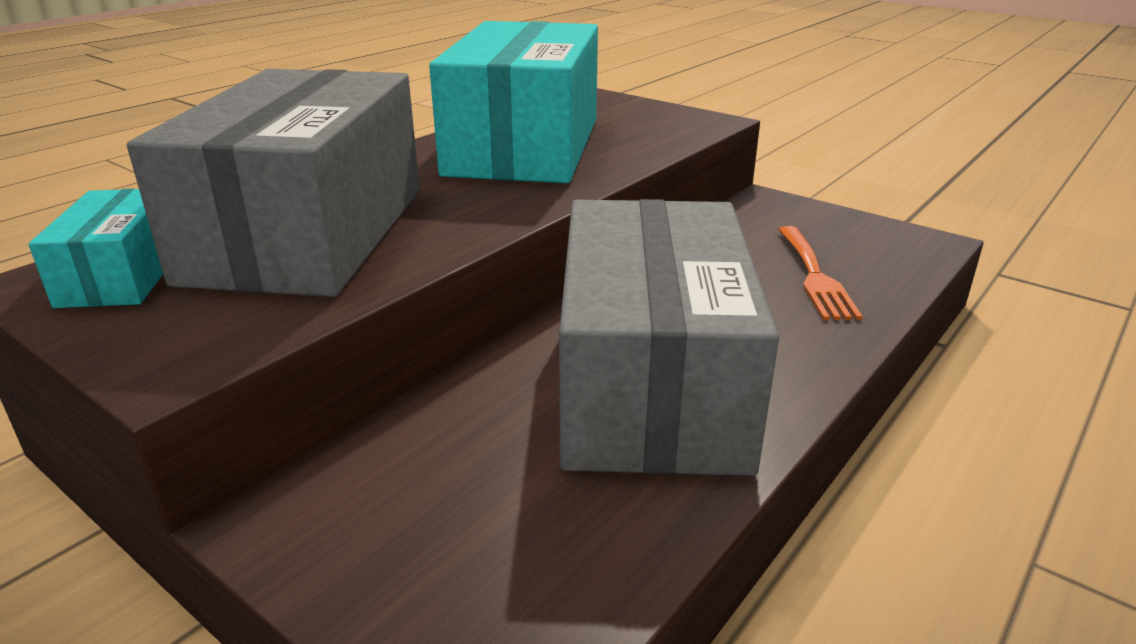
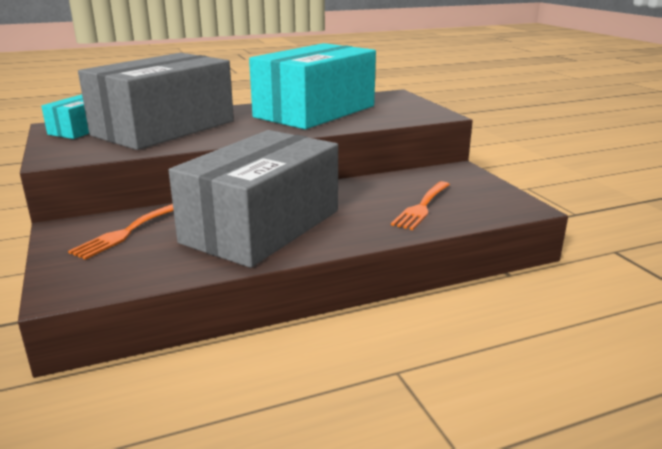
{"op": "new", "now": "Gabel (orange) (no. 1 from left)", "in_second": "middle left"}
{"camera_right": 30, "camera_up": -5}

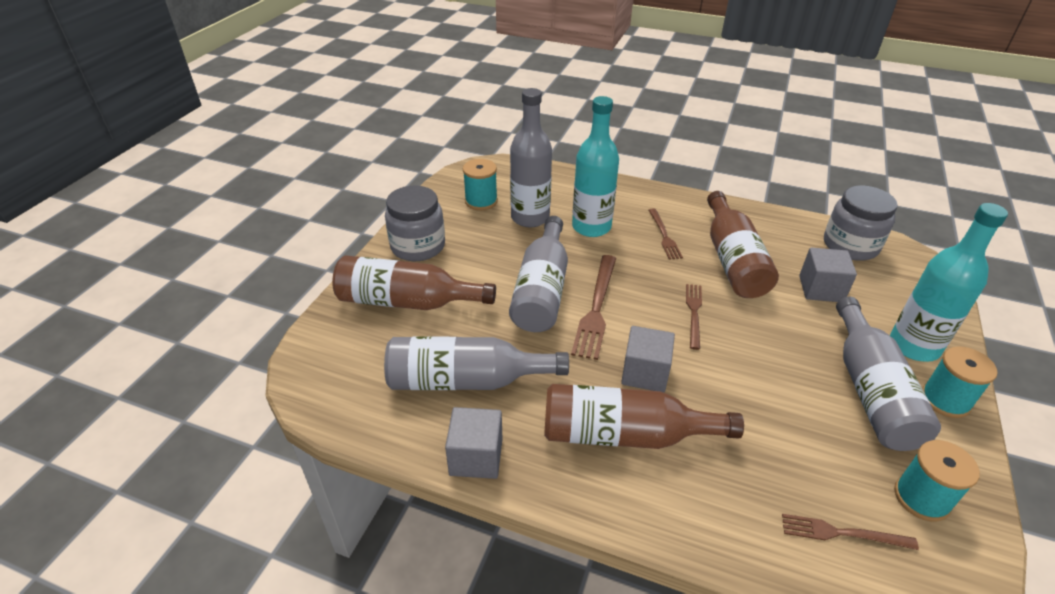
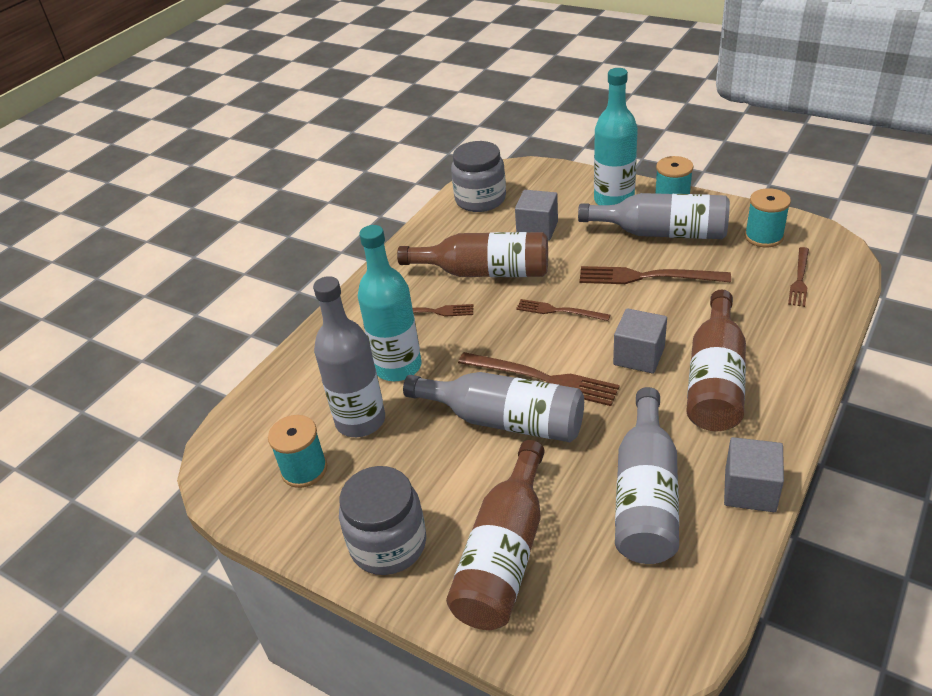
{"op": "new", "now": "Gabel (braun) (no. 4 from left)", "in_second": "middle right"}
{"camera_right": -75, "camera_up": 0}

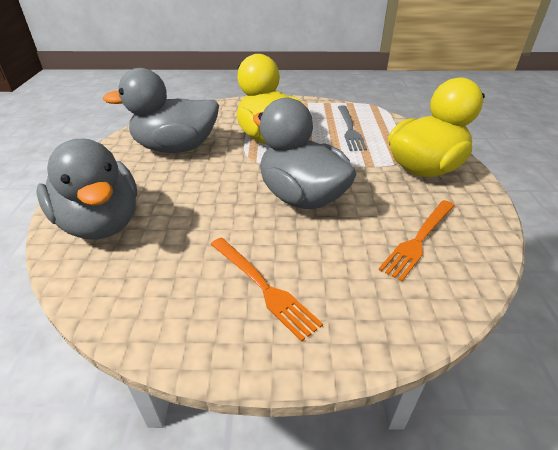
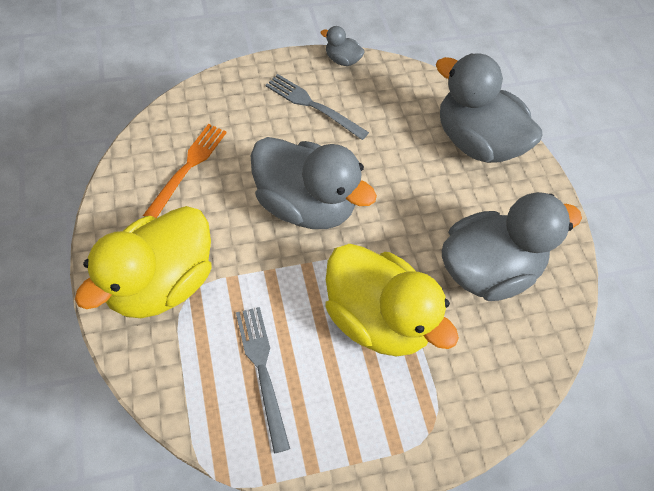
{"op": "repainted", "was": "Gabel (orange) (no. 1 from left)", "now": "Gabel (grau) (no. 2 from left)", "in_first": "centre", "in_second": "top centre"}
{"op": "new", "now": "Ente (grau) (no. 2 from left)", "in_second": "top centre"}
{"camera_right": 160, "camera_up": 20}

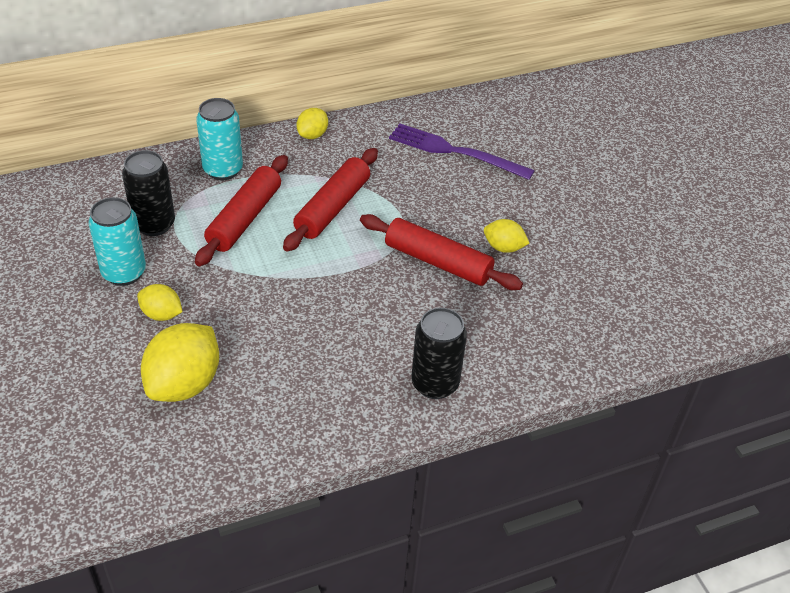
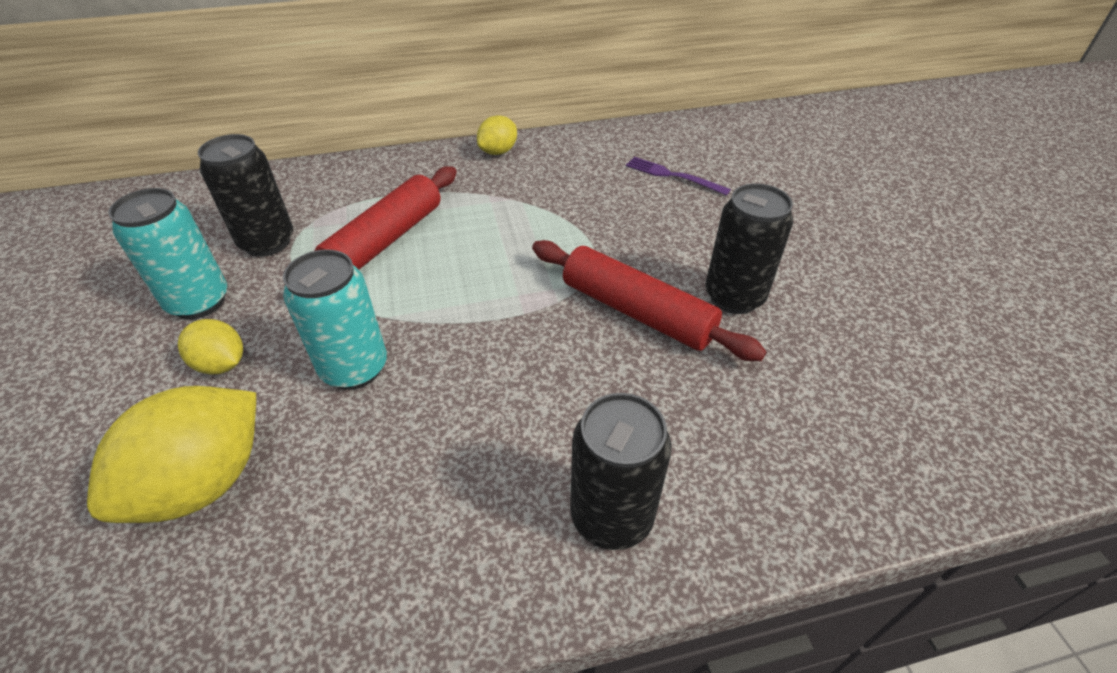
{"op": "shifted", "was": "Dose (türkis) (no. 2 from left)", "in_first": "top left", "in_second": "middle left"}
{"op": "gone", "was": "Nudelholz (rot) (no. 2 from left)", "in_first": "centre"}
{"op": "scaled", "was": "Gabel (lila)", "in_first": "top centre", "in_second": "top centre", "ratio": 0.57}
{"op": "swapped", "was": "Zitrone (gelb) (no. 4 from left)", "now": "Dose (schwarz) (no. 3 from left)", "in_first": "centre", "in_second": "middle right"}
{"camera_right": 10, "camera_up": 0}

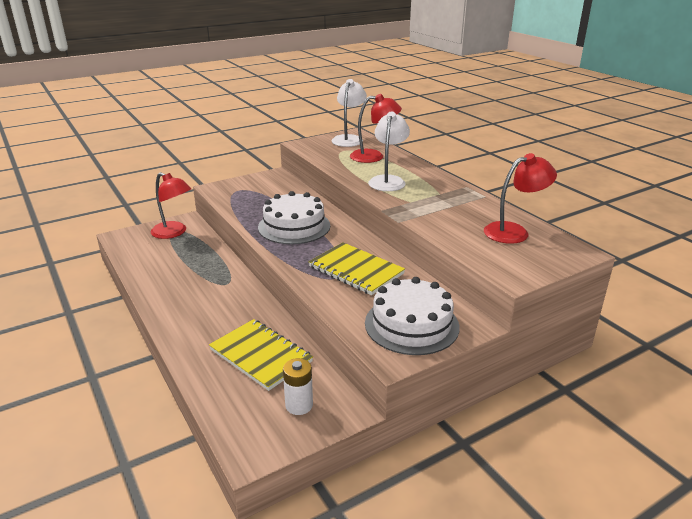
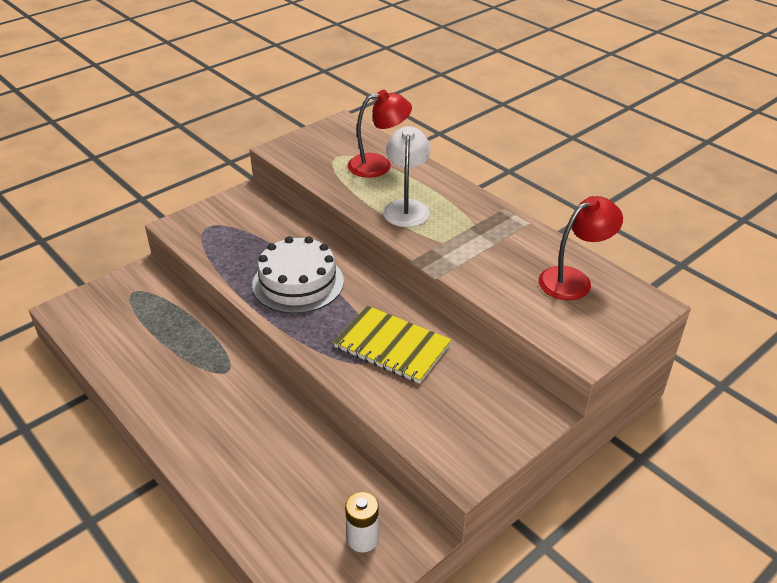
{"op": "gone", "was": "Lampe (rot) (no. 1 from left)", "in_first": "middle left"}
{"op": "gone", "was": "Notizbuch (gelb) (no. 1 from left)", "in_first": "bottom centre"}
{"op": "gone", "was": "Lampe (weiß) (no. 1 from left)", "in_first": "top centre"}
{"op": "gone", "was": "Kuchen (weiß) (no. 2 from left)", "in_first": "centre"}
{"camera_right": -10, "camera_up": 10}

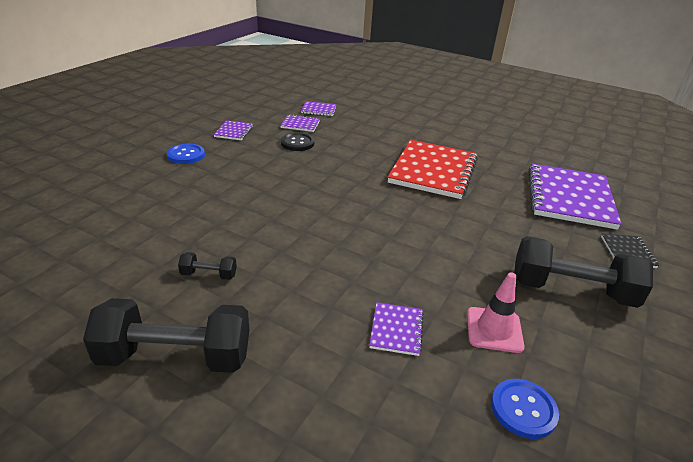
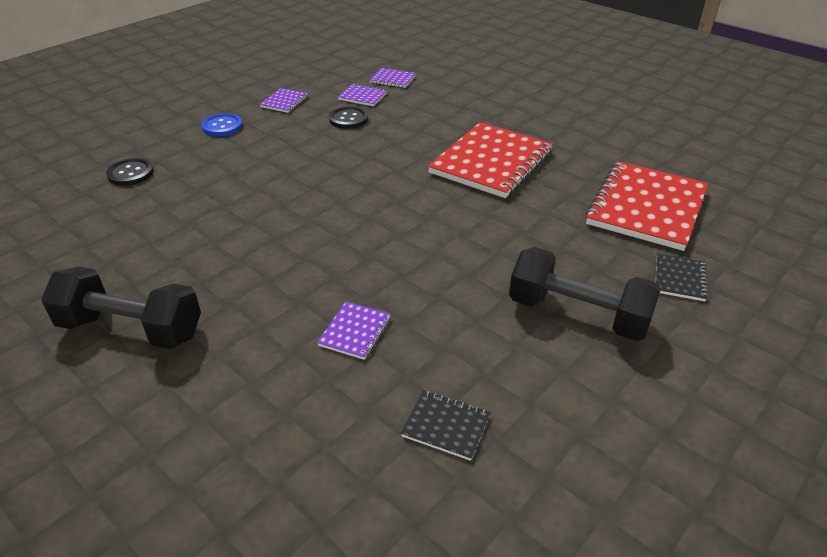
{"op": "gone", "was": "Hantel (schwarz) (no. 2 from left)", "in_first": "middle left"}
{"op": "gone", "was": "Leitkegel (rosa)", "in_first": "bottom right"}
{"op": "swapped", "was": "Knopf (blau) (no. 2 from left)", "now": "Notizbuch (schwarz) (no. 1 from left)", "in_first": "bottom right", "in_second": "bottom centre"}
{"op": "repainted", "was": "Notizbuch (lila) (no. 5 from left)", "now": "Notizbuch (rot) (no. 2 from left)", "in_first": "middle right", "in_second": "middle right"}
{"op": "new", "now": "Knopf (schwarz) (no. 1 from left)", "in_second": "top left"}
{"camera_right": 15, "camera_up": 5}

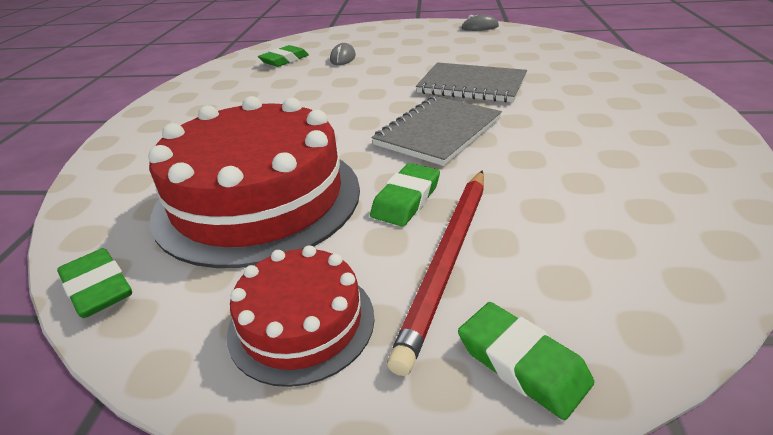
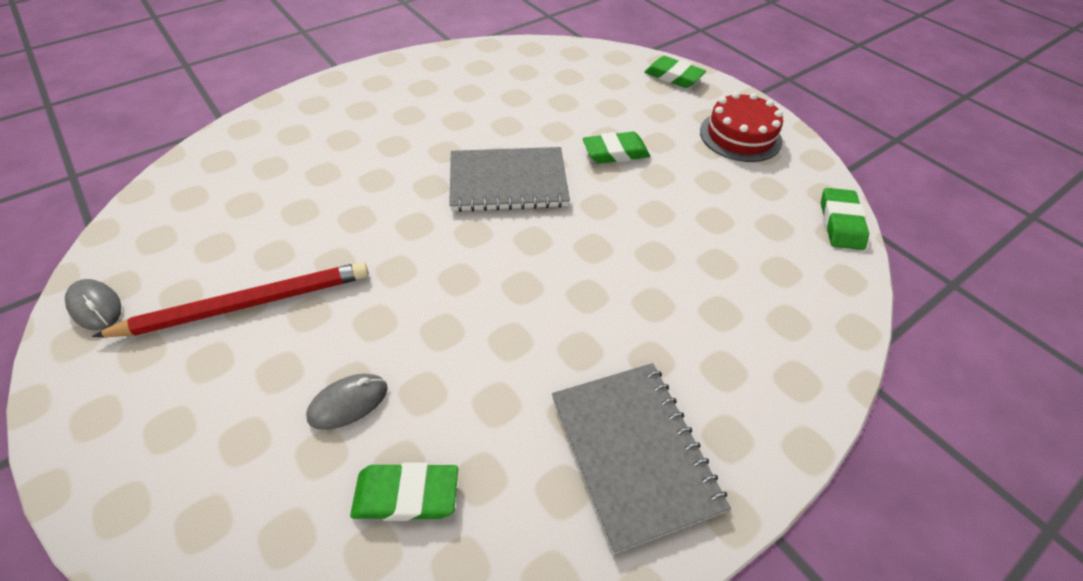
{"op": "gone", "was": "Kuchen (rot) (no. 1 from left)", "in_first": "middle left"}
{"op": "shifted", "was": "Bleistift (rot)", "in_first": "centre", "in_second": "middle left"}
{"op": "shifted", "was": "Notizbuch (grau) (no. 2 from left)", "in_first": "top centre", "in_second": "bottom centre"}
{"op": "rotated", "was": "Radiergummi (grün) (no. 4 from left in the first image)", "in_first": "bottom right", "in_second": "top centre", "clockwise": -60}
{"camera_right": -135, "camera_up": 15}

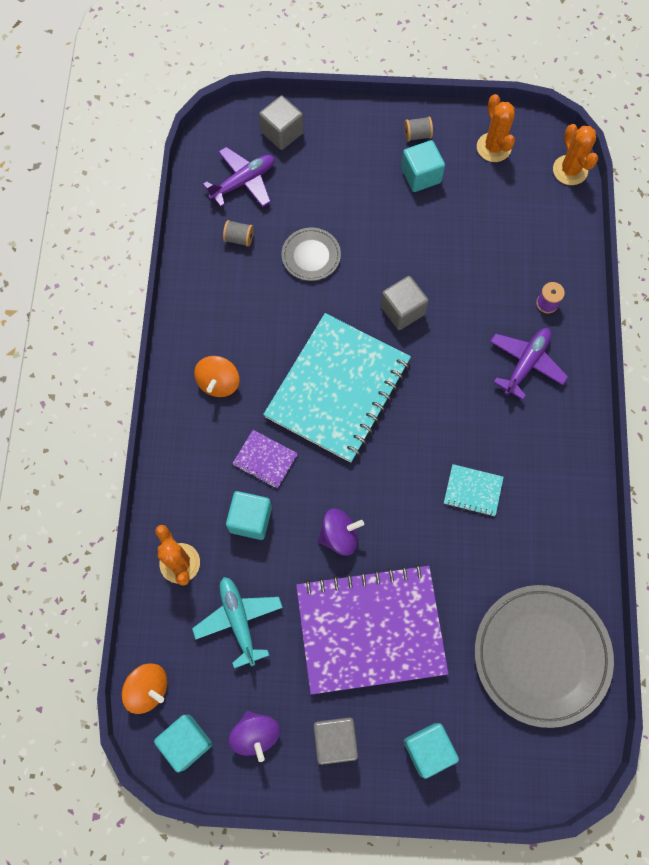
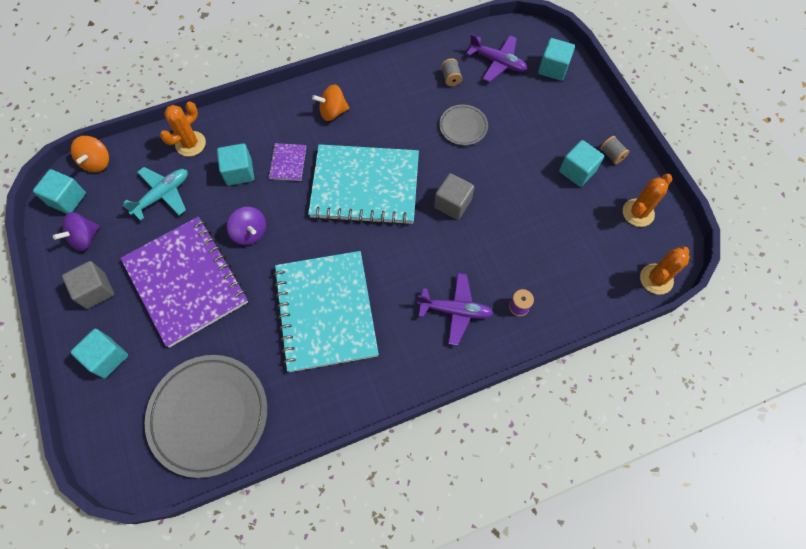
{"op": "repainted", "was": "Kubus (grau) (no. 1 from left)", "now": "Kubus (türkis) (no. 4 from left)", "in_first": "top centre", "in_second": "top right"}
{"op": "scaled", "was": "Notizbuch (türkis) (no. 2 from left in the first image)", "in_first": "middle right", "in_second": "centre", "ratio": 2.47}
{"camera_right": 65, "camera_up": -5}

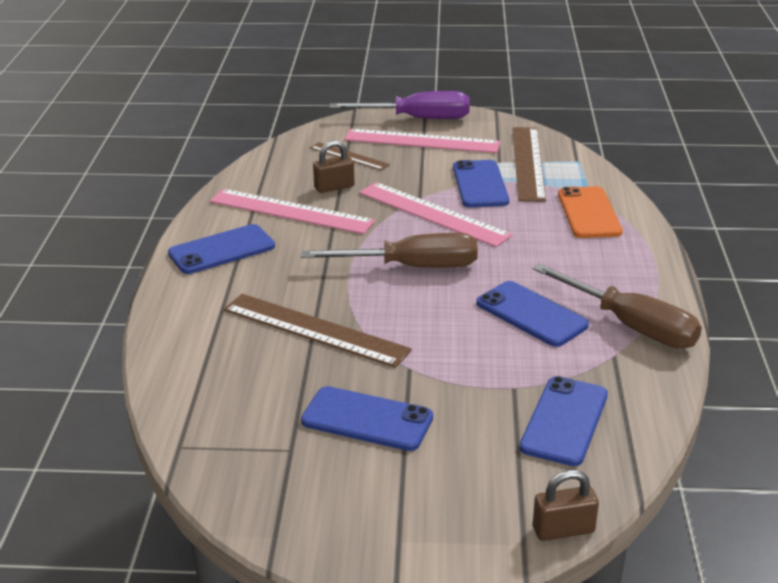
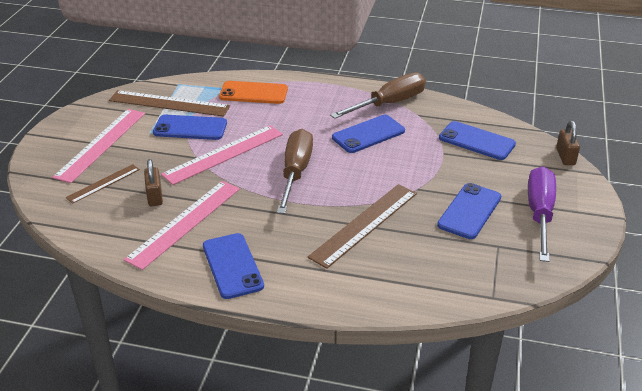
{"op": "shifted", "was": "Schraubenzieher (lila)", "in_first": "top centre", "in_second": "middle right"}
{"camera_right": -80, "camera_up": 5}

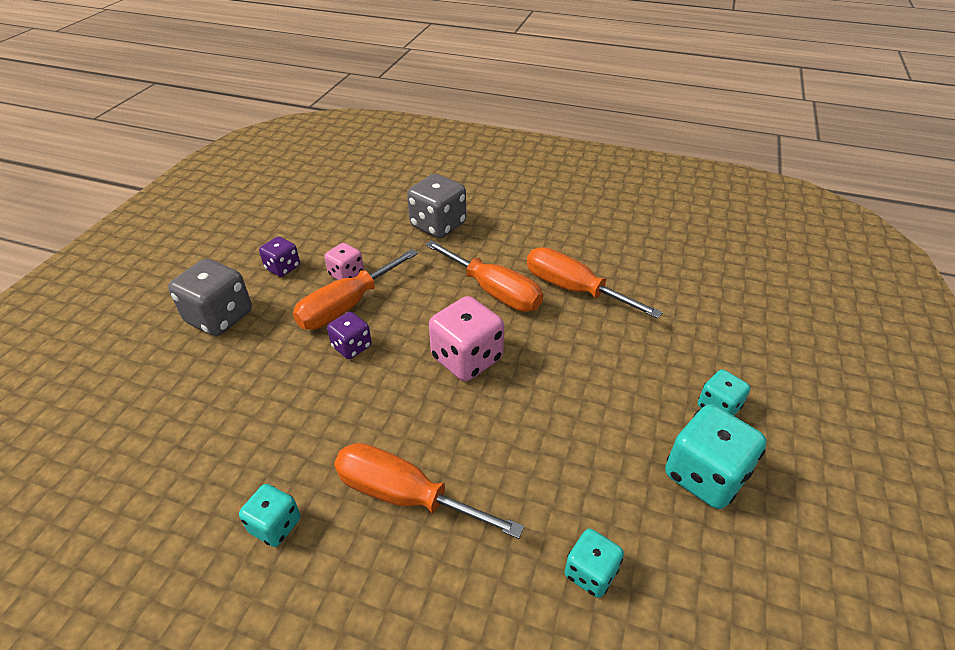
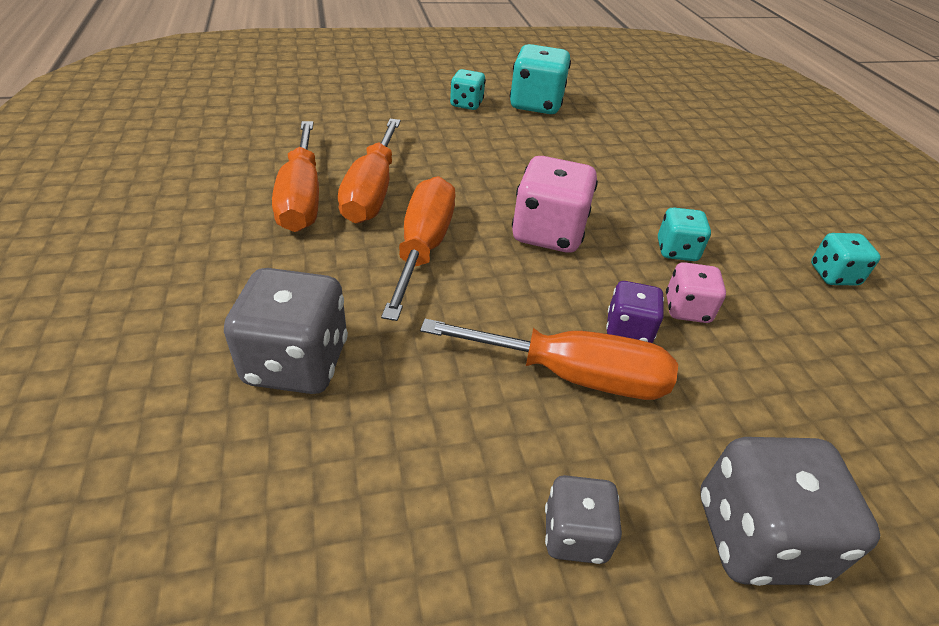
{"op": "repainted", "was": "Spielwürfel (lila) (no. 1 from left)", "now": "Spielwürfel (grau) (no. 2 from left)", "in_first": "middle left", "in_second": "bottom centre"}
{"op": "shifted", "was": "Spielwürfel (rosa) (no. 1 from left in the first image)", "now": "Spielwürfel (rosa) (no. 2 from left)", "in_first": "centre", "in_second": "middle right"}
{"op": "shifted", "was": "Schraubenzieher (orange) (no. 2 from left in the first image)", "now": "Schraubenzieher (orange) (no. 1 from left)", "in_first": "bottom centre", "in_second": "top left"}
{"op": "shifted", "was": "Spielwürfel (türkis) (no. 2 from left in the first image)", "now": "Spielwürfel (türkis) (no. 3 from left)", "in_first": "bottom centre", "in_second": "middle right"}
{"camera_right": -125, "camera_up": 0}

